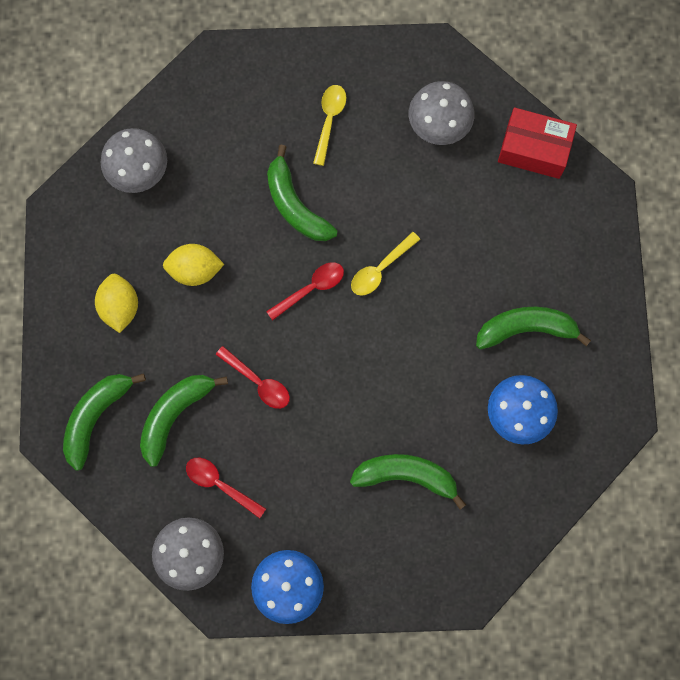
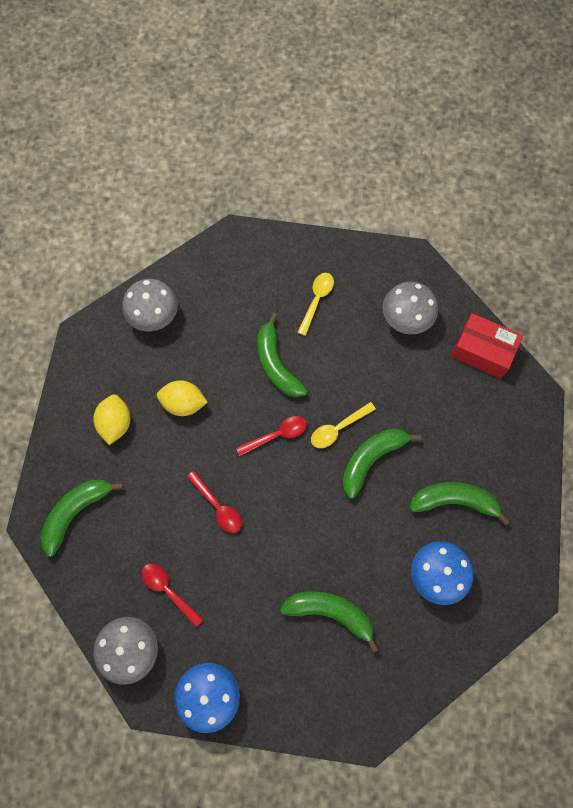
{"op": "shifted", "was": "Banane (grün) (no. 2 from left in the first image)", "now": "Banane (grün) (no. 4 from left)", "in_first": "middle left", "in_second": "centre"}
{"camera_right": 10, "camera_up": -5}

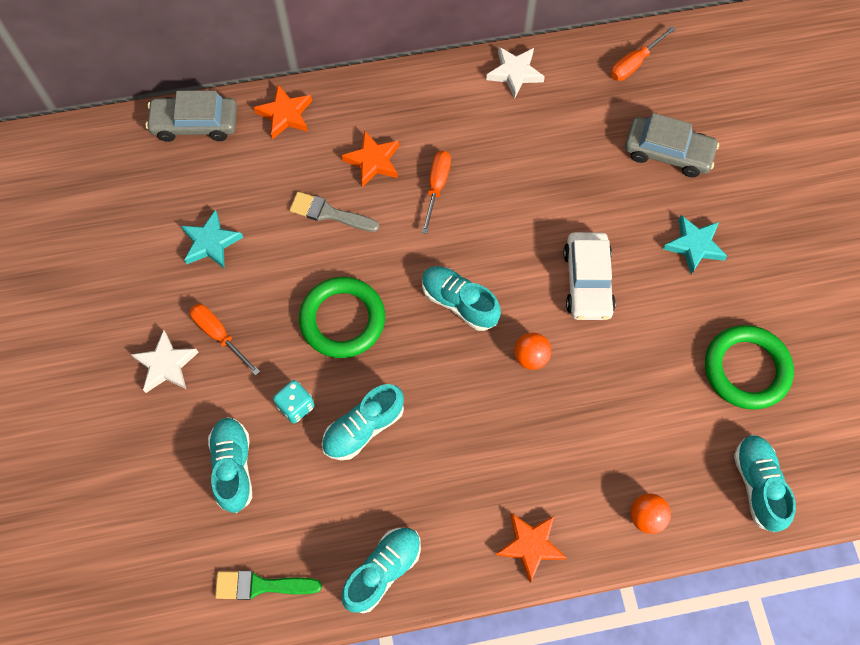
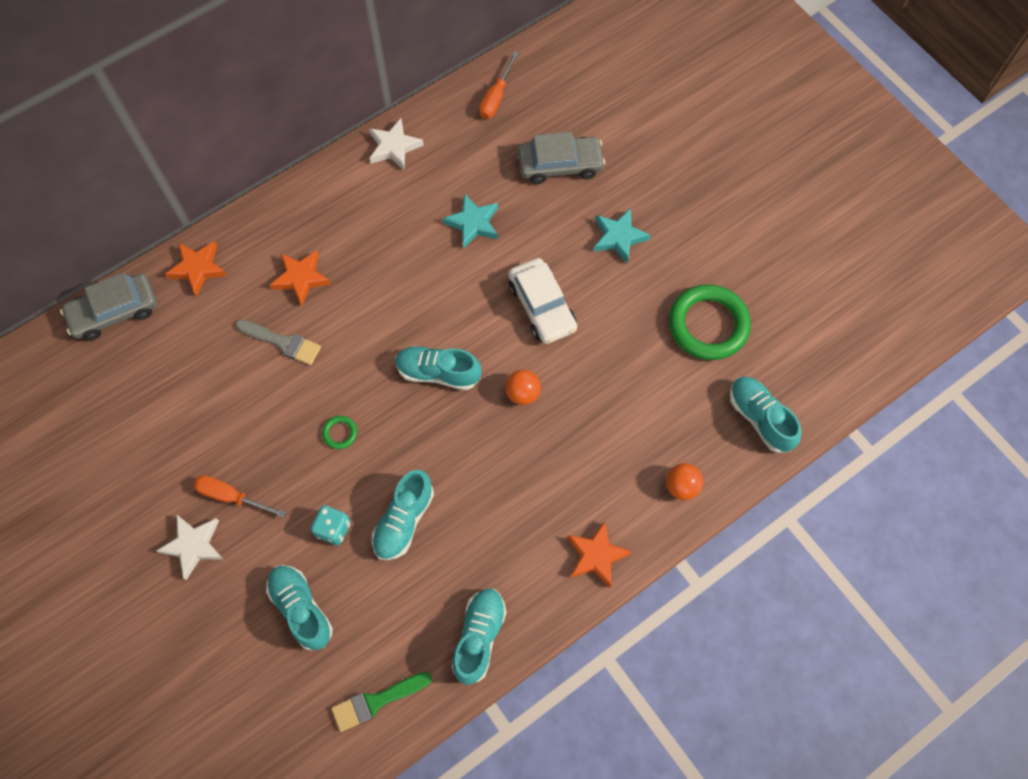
{"op": "shifted", "was": "Stern (türkis) (no. 1 from left)", "in_first": "middle left", "in_second": "top centre"}
{"op": "rotated", "was": "Pinsel (grau)", "in_first": "top centre", "in_second": "middle left", "clockwise": -150}
{"op": "scaled", "was": "Ring (grün) (no. 1 from left)", "in_first": "centre", "in_second": "middle left", "ratio": 0.42}
{"op": "gone", "was": "Schraubenzieher (orange) (no. 2 from left)", "in_first": "top centre"}
{"camera_right": -25, "camera_up": 0}

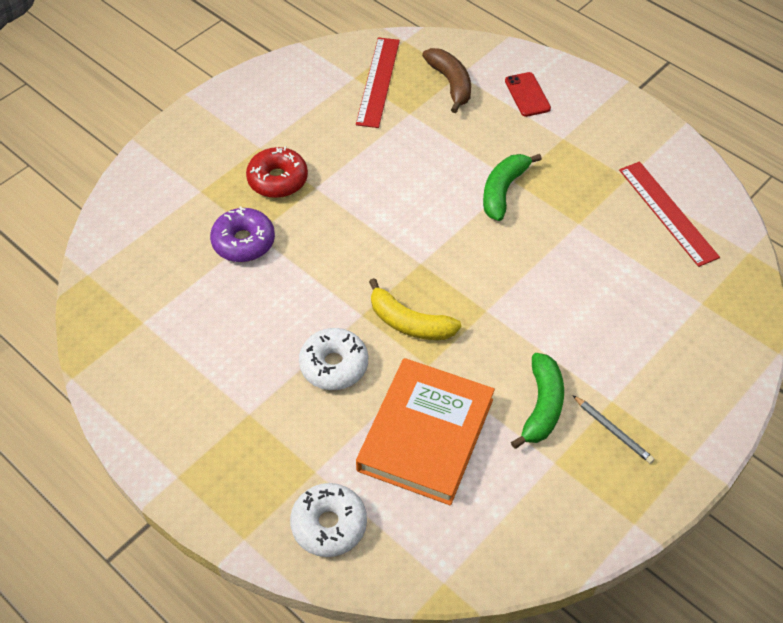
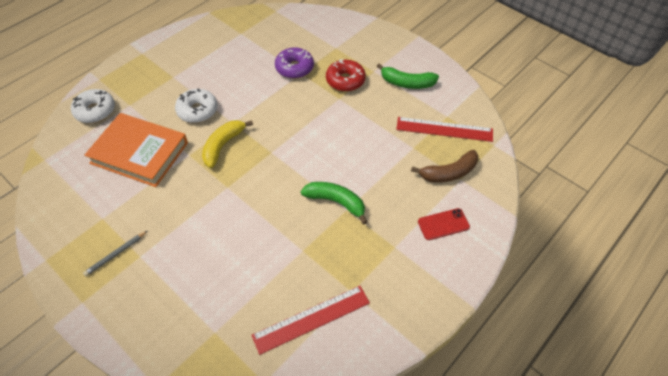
{"op": "shifted", "was": "Banane (grün) (no. 2 from left)", "in_first": "middle right", "in_second": "top centre"}
{"camera_right": 90, "camera_up": 0}

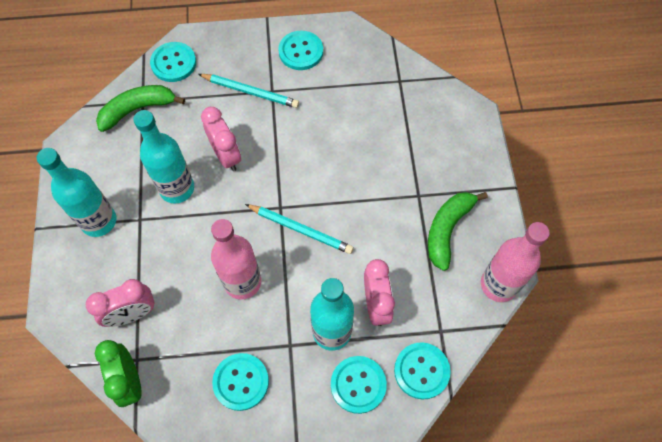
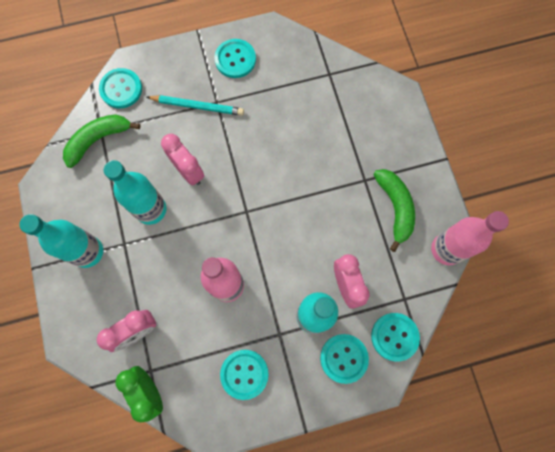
{"op": "gone", "was": "Bleistift (türkis) (no. 2 from left)", "in_first": "centre"}
{"op": "rotated", "was": "Banane (grün) (no. 2 from left)", "in_first": "middle right", "in_second": "middle right", "clockwise": 150}
{"camera_right": -10, "camera_up": 10}

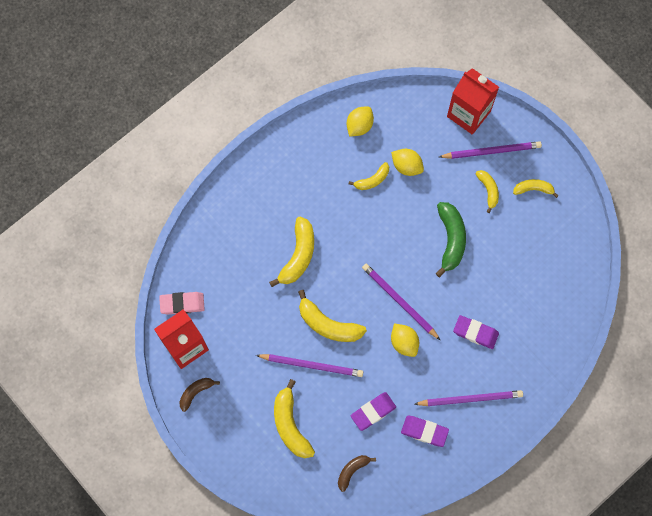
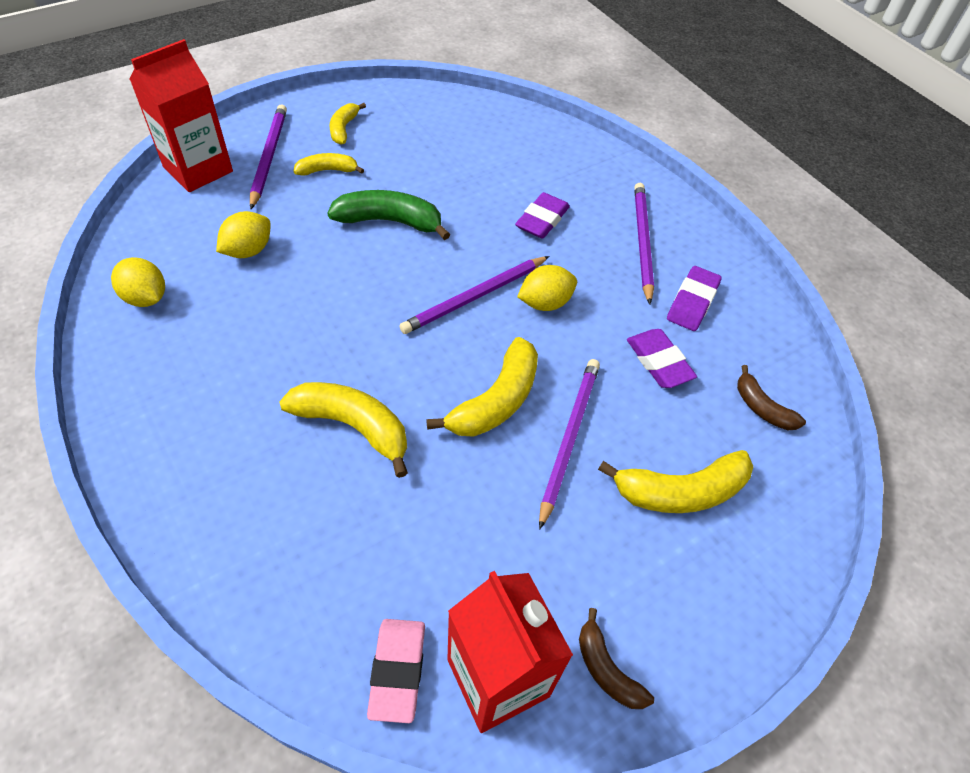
{"op": "gone", "was": "Banane (gelb) (no. 4 from left)", "in_first": "centre"}
{"camera_right": -85, "camera_up": -20}

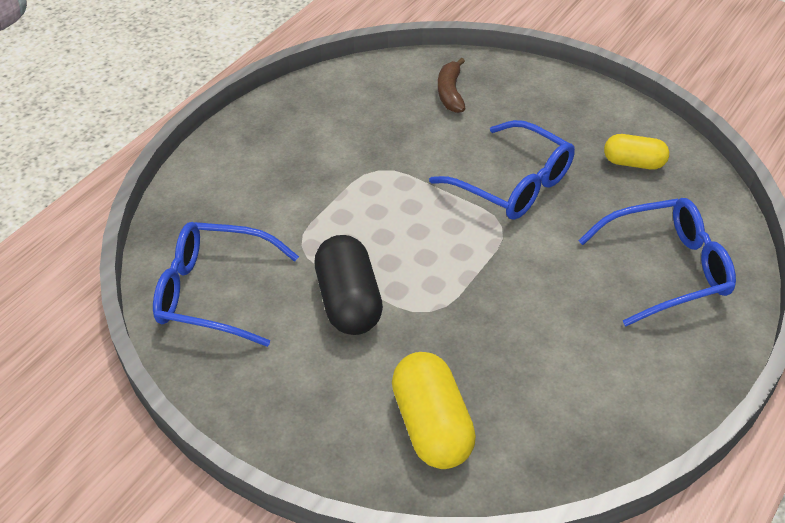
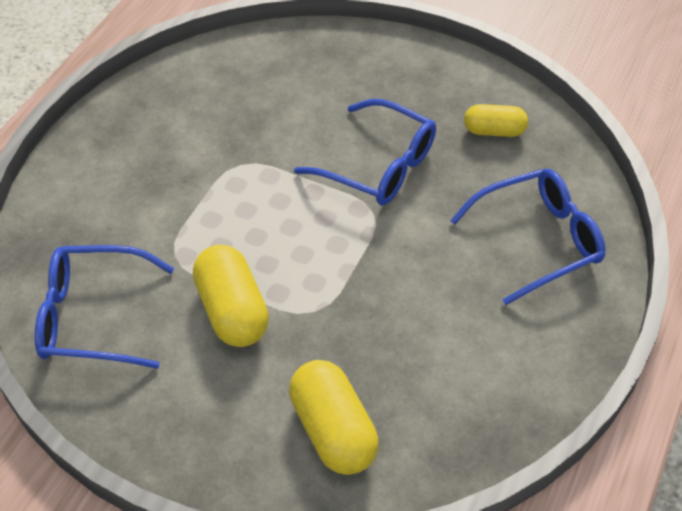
{"op": "repainted", "was": "Kapsel (schwarz)", "now": "Kapsel (gelb) (no. 1 from left)", "in_first": "centre", "in_second": "centre"}
{"op": "gone", "was": "Banane (braun)", "in_first": "top centre"}
{"camera_right": -10, "camera_up": 5}

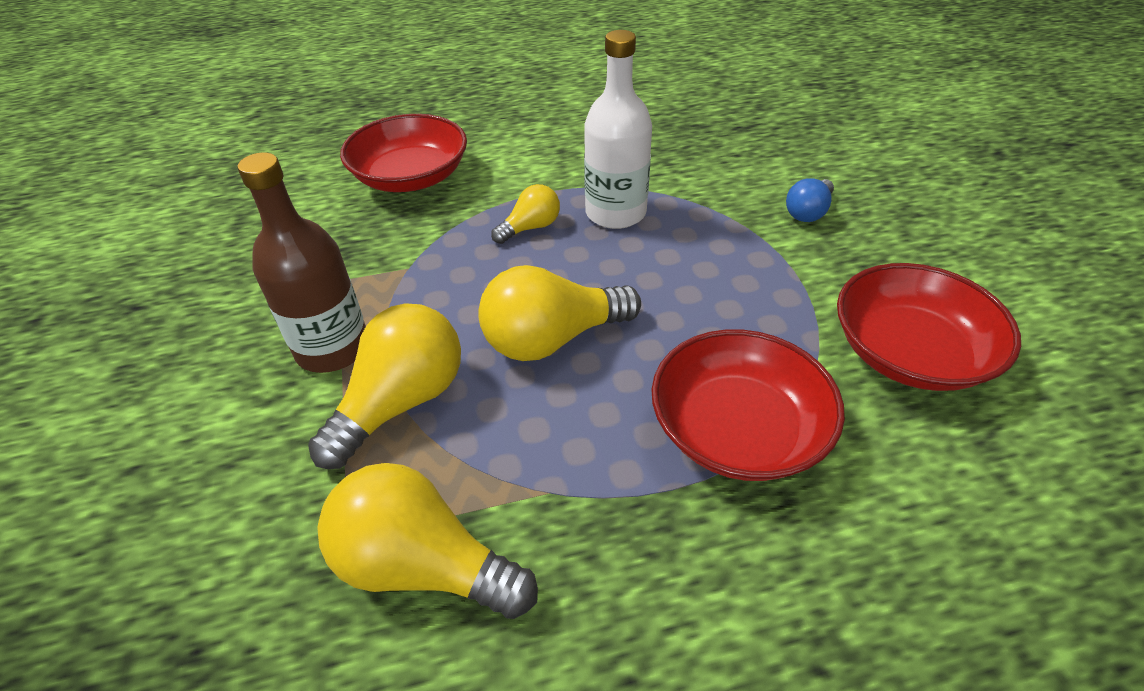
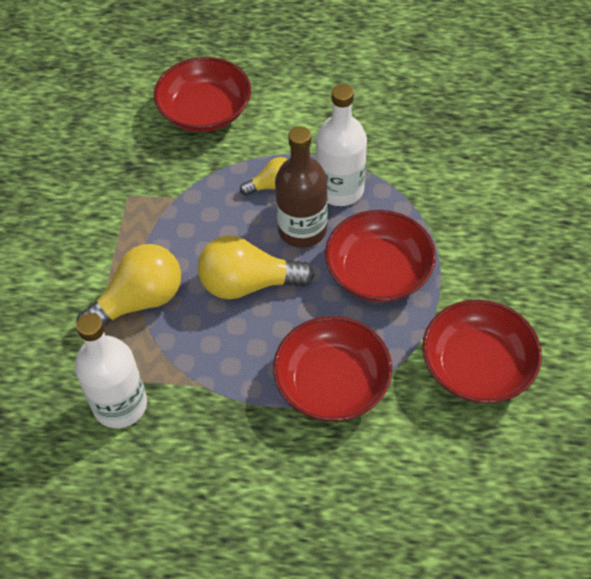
{"op": "shifted", "was": "Flasche (braun)", "in_first": "middle left", "in_second": "top centre"}
{"op": "swapped", "was": "Glühbirne (gelb) (no. 2 from left)", "now": "Flasche (weiß) (no. 1 from left)", "in_first": "bottom centre", "in_second": "middle left"}
{"op": "gone", "was": "Glühbirne (blau)", "in_first": "top right"}
{"op": "new", "now": "Schüssel (rot) (no. 3 from left)", "in_second": "centre"}
{"camera_right": 20, "camera_up": 10}

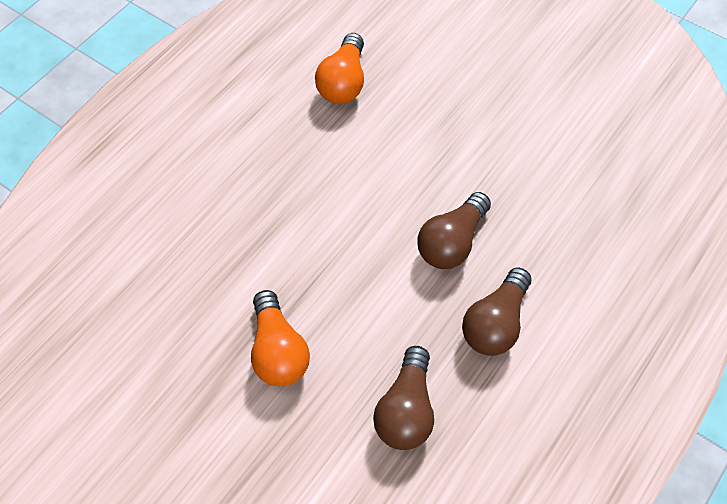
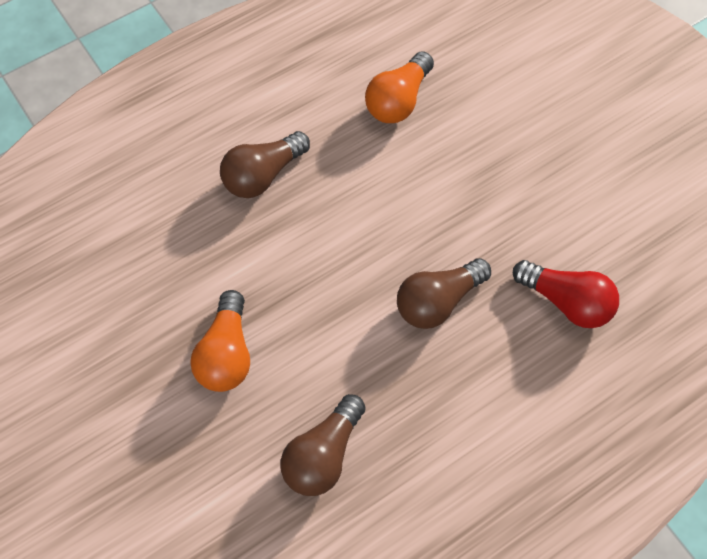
{"op": "shifted", "was": "Glühbirne (braun) (no. 3 from left in the first image)", "now": "Glühbirne (braun) (no. 1 from left)", "in_first": "middle right", "in_second": "top centre"}
{"op": "new", "now": "Glühbirne (rot)", "in_second": "middle right"}
{"camera_right": 20, "camera_up": 5}

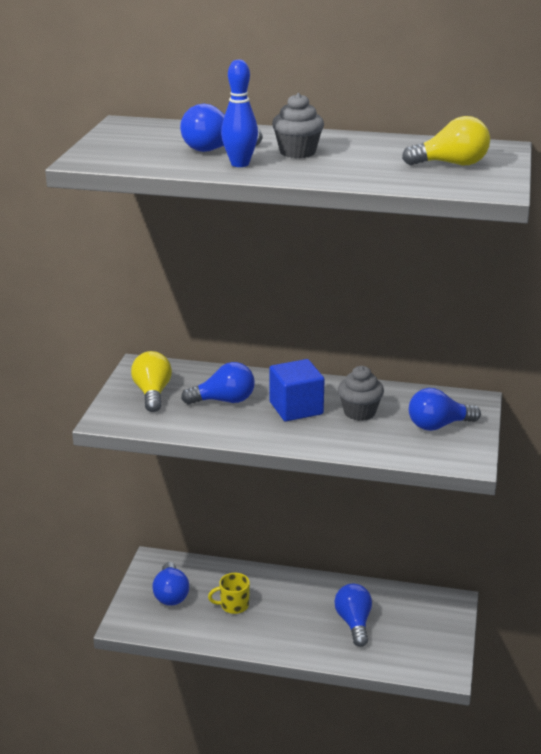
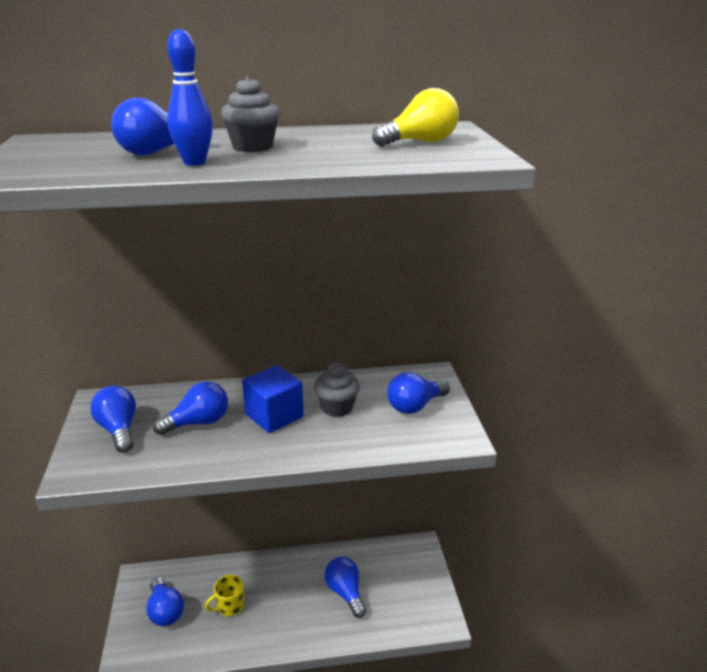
{"op": "repainted", "was": "Glühbirne (gelb) (no. 1 from left)", "now": "Glühbirne (blau) (no. 1 from left)", "in_first": "middle left", "in_second": "middle left"}
{"camera_right": -20, "camera_up": 0}

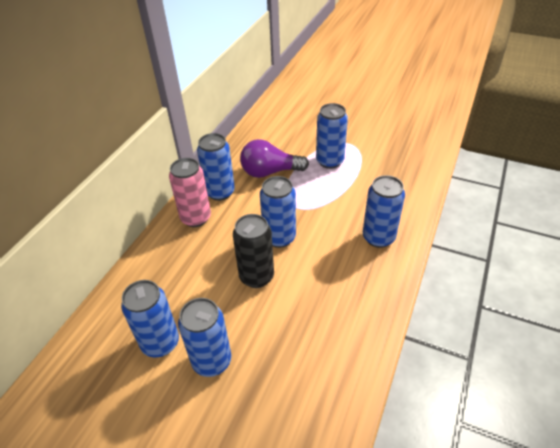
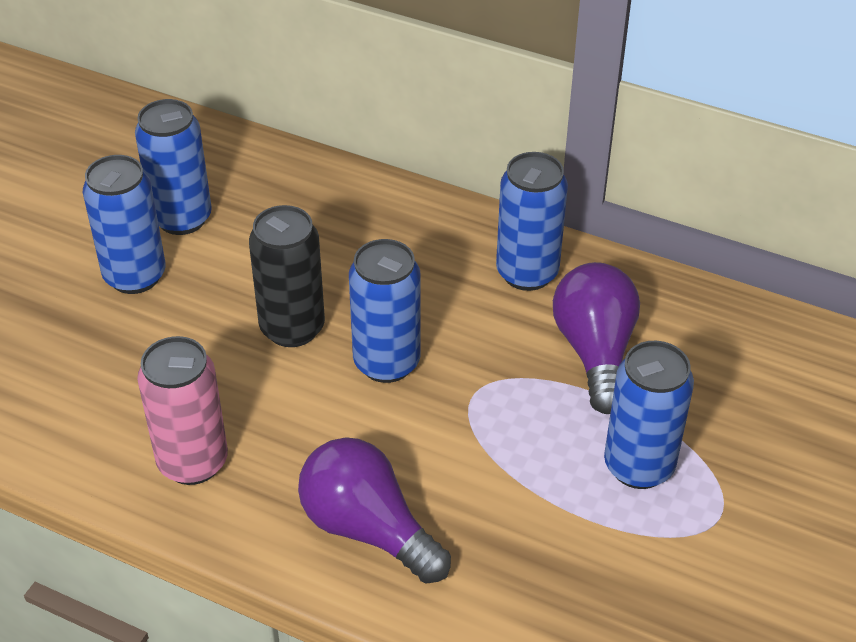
{"op": "shifted", "was": "Dose (rosa)", "in_first": "centre", "in_second": "middle left"}
{"op": "swapped", "was": "Dose (blau) (no. 6 from left)", "now": "Glühbirne (lila) (no. 1 from left)", "in_first": "middle right", "in_second": "bottom centre"}
{"camera_right": 90, "camera_up": 0}

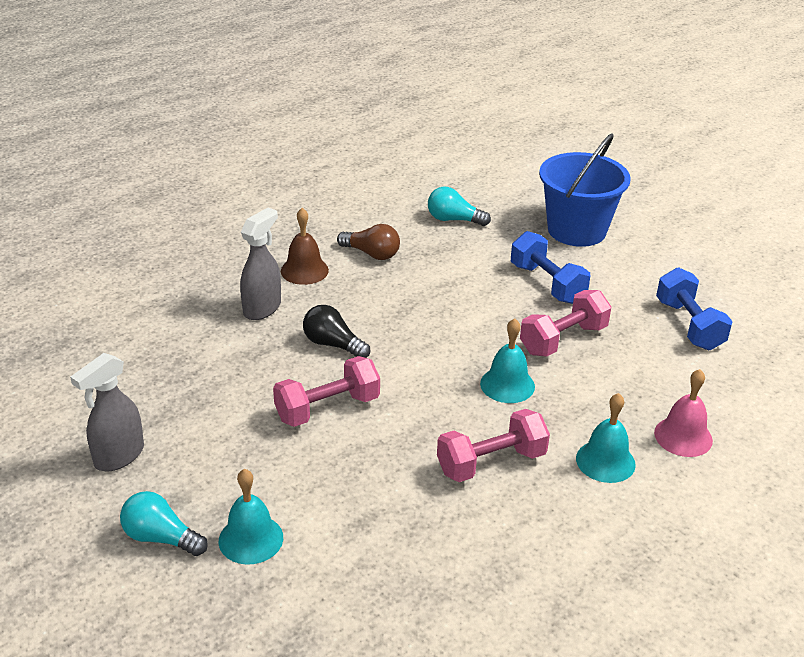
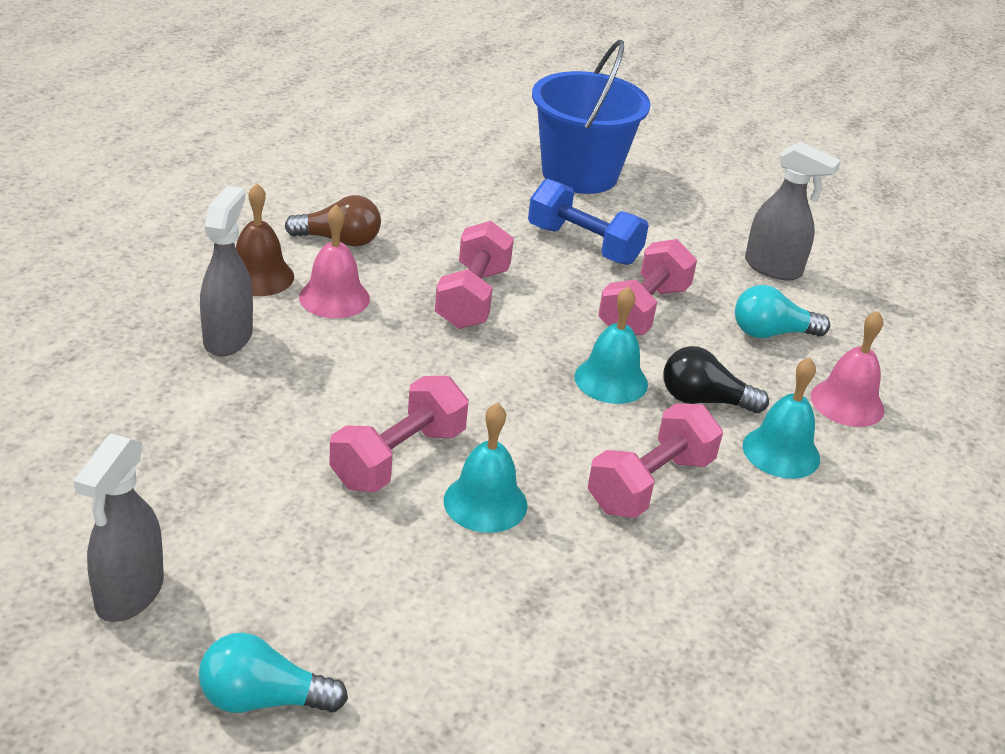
{"op": "shifted", "was": "Glocke (türkis) (no. 1 from left)", "in_first": "bottom left", "in_second": "centre"}
{"op": "shifted", "was": "Glühbirne (schwarz)", "in_first": "centre", "in_second": "middle right"}
{"op": "shifted", "was": "Glühbirne (türkis) (no. 2 from left)", "in_first": "top centre", "in_second": "middle right"}
{"op": "swapped", "was": "Hantel (blau) (no. 2 from left)", "now": "Sprühflasche (grau) (no. 3 from left)", "in_first": "middle right", "in_second": "top right"}
{"op": "new", "now": "Glocke (rosa) (no. 1 from left)", "in_second": "middle left"}
{"op": "new", "now": "Hantel (rosa) (no. 2 from left)", "in_second": "centre"}
{"camera_right": -25, "camera_up": 0}

